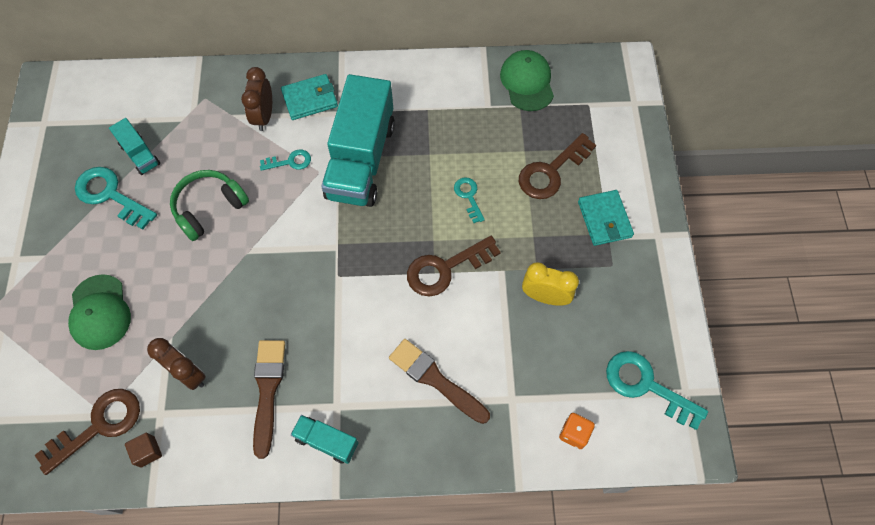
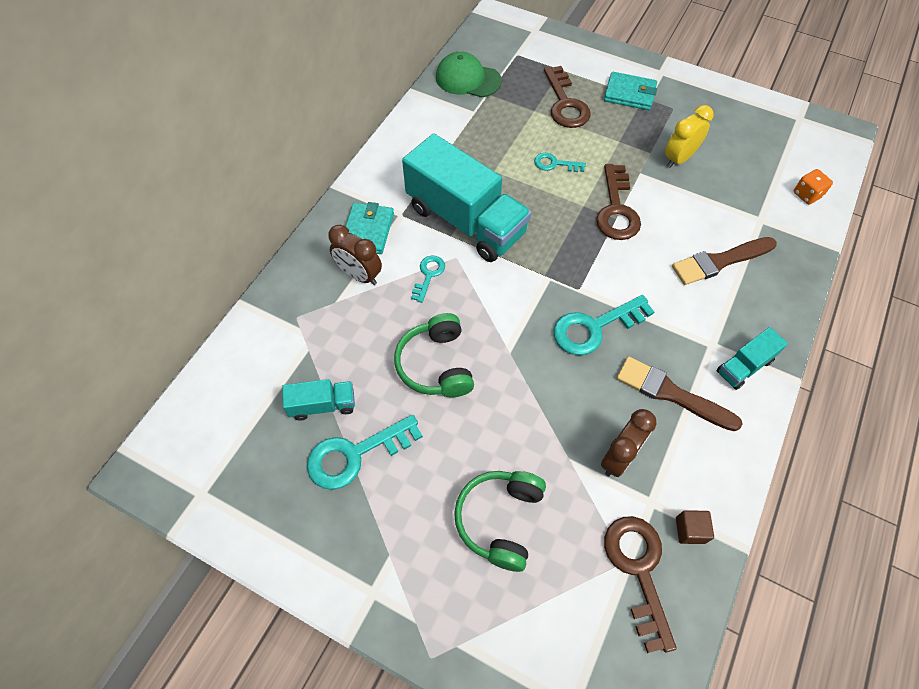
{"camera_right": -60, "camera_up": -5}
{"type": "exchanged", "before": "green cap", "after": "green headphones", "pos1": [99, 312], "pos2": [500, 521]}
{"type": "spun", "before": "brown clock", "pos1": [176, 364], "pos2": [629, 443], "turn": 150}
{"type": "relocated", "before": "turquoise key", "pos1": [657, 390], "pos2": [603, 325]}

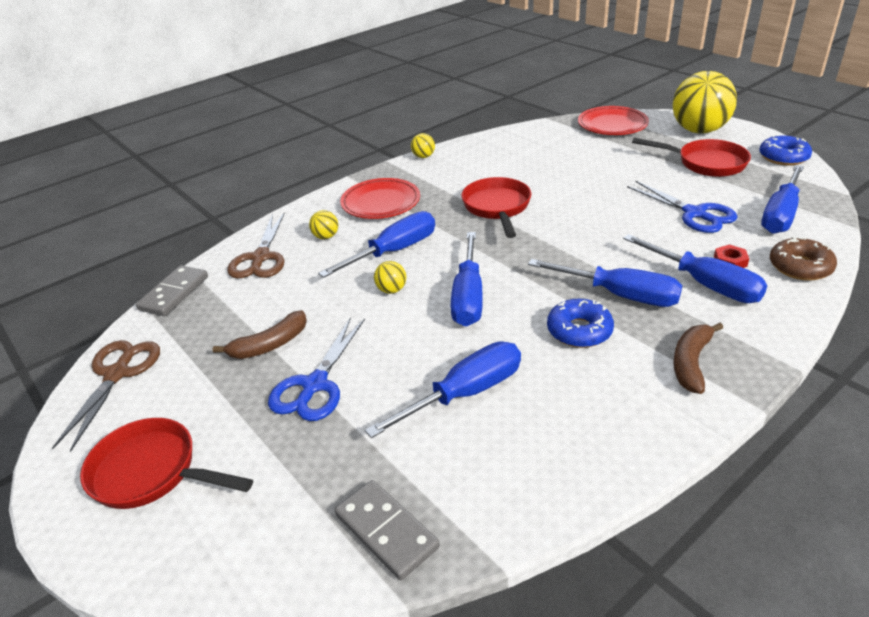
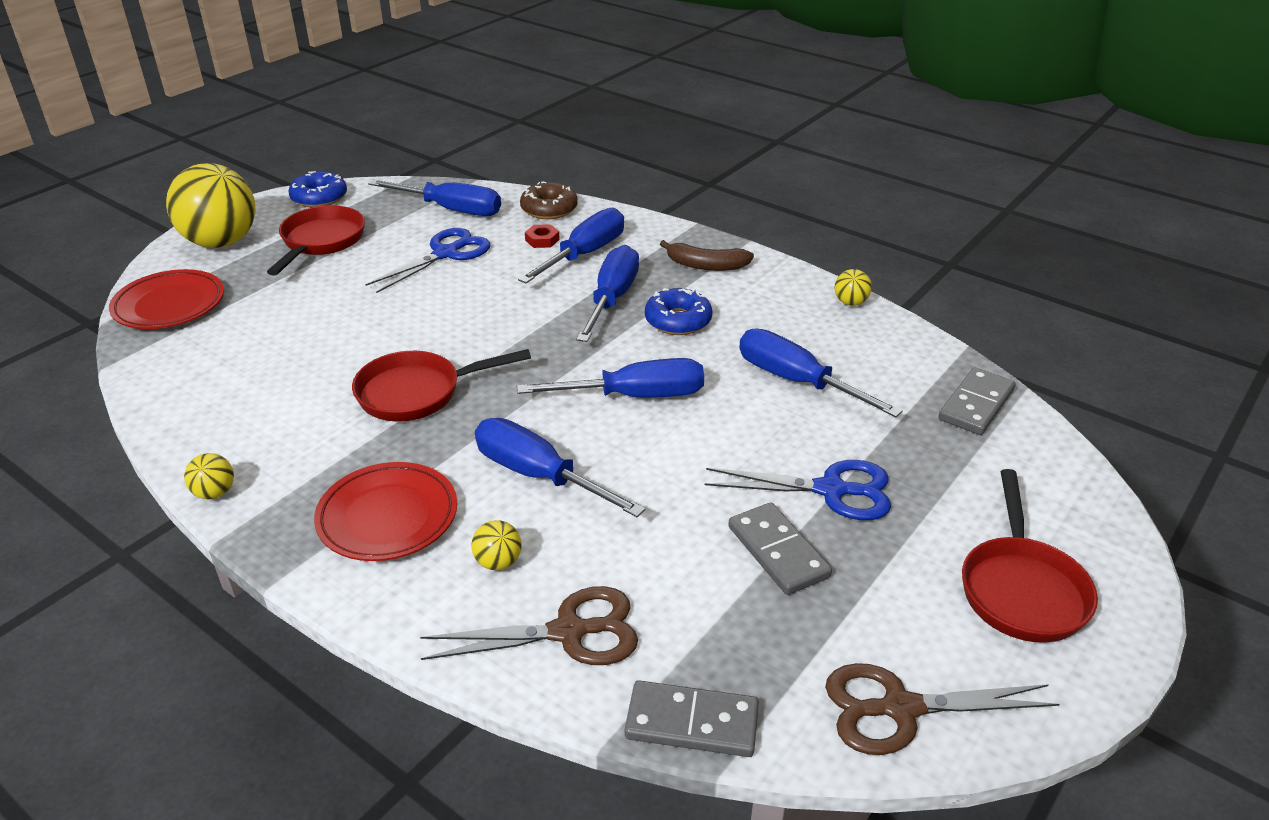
{"camera_right": -105, "camera_up": 0}
{"type": "relocated", "before": "yellow ball", "pos1": [390, 277], "pos2": [853, 287]}
{"type": "exchanged", "before": "brown banana", "after": "grey domino", "pos1": [260, 334], "pos2": [780, 548]}

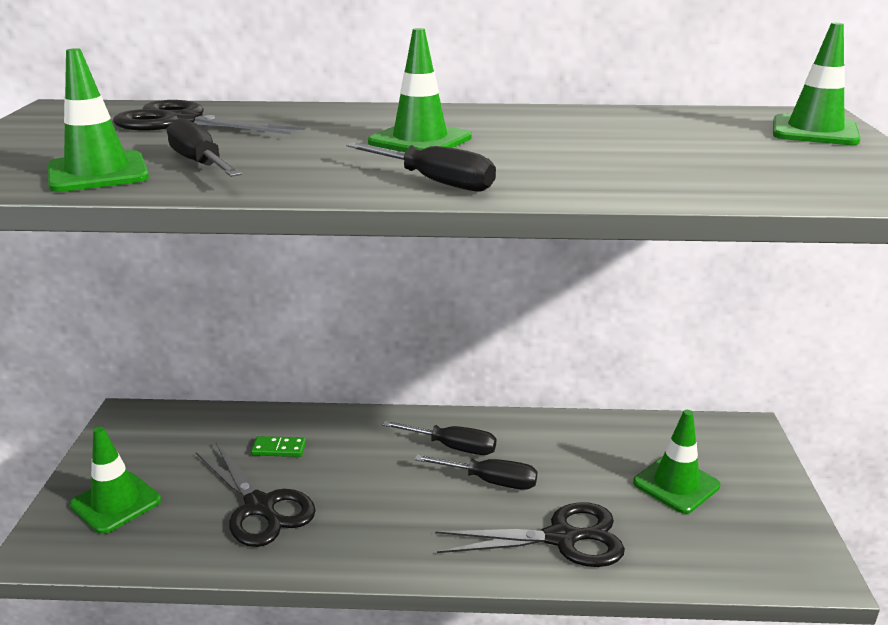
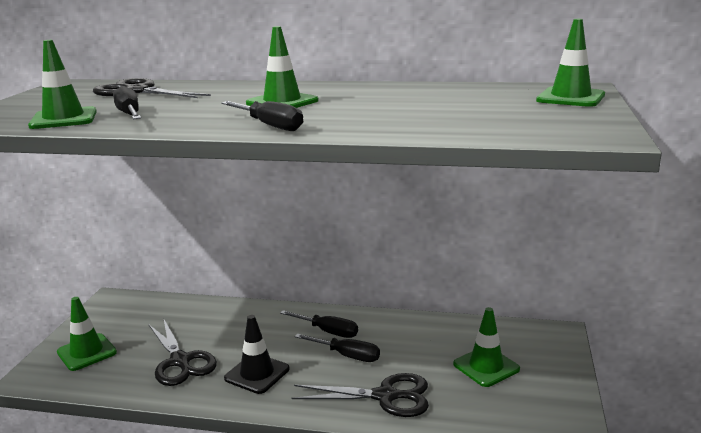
{"camera_right": 10, "camera_up": -5}
{"type": "missing", "before": "green domino", "pos1": [278, 446]}
{"type": "appeared", "after": "black traffic cone", "pos2": [256, 354]}

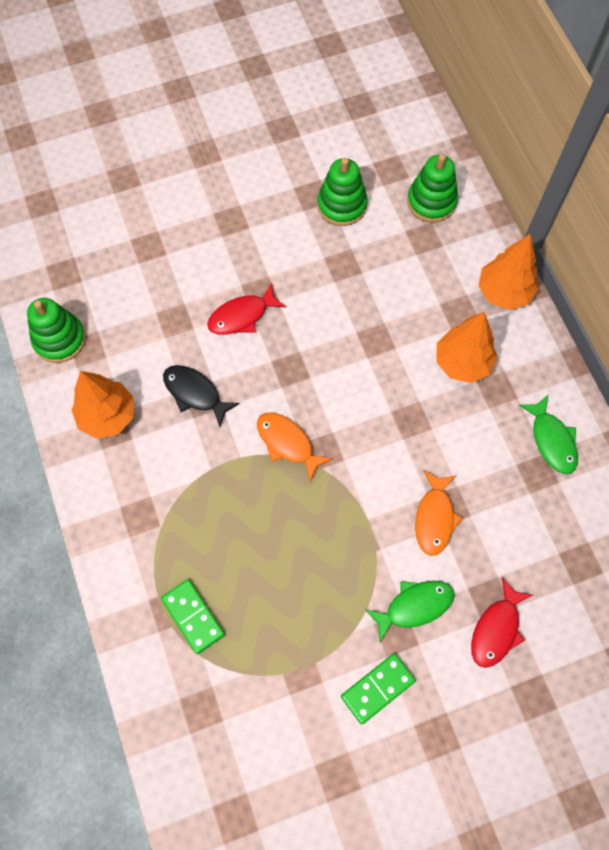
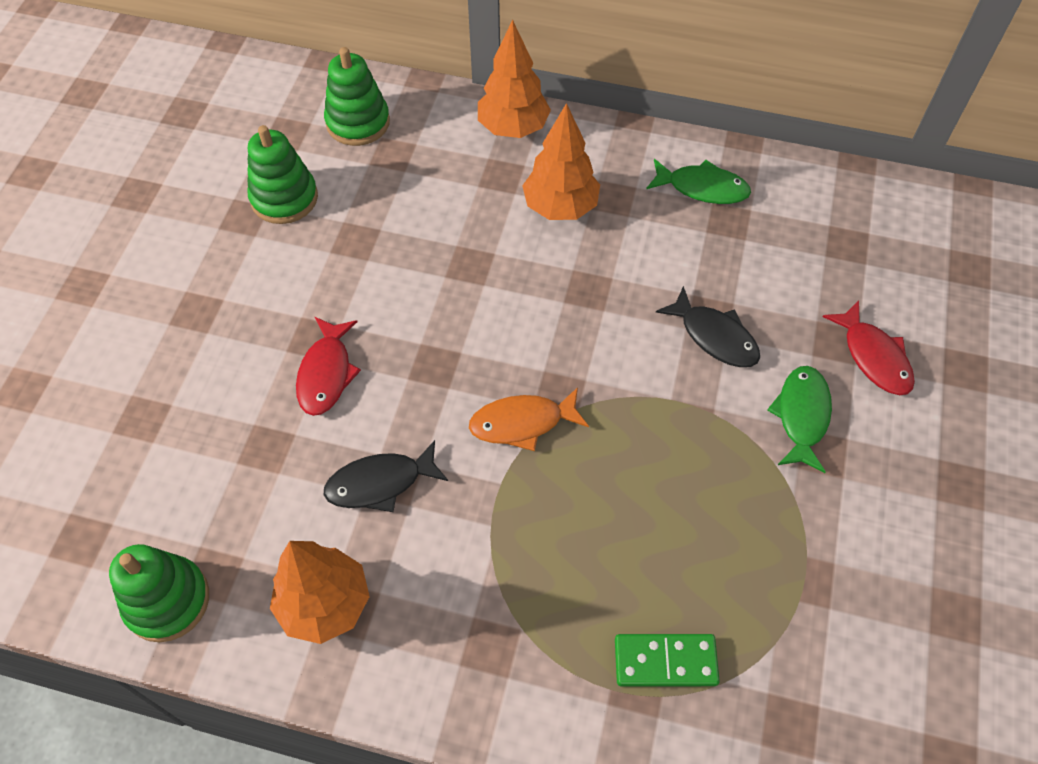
{"camera_right": -55, "camera_up": -10}
{"type": "colour", "before": "orange fish", "after": "black fish", "pos1": [439, 513], "pos2": [708, 326]}
{"type": "missing", "before": "green domino", "pos1": [378, 688]}

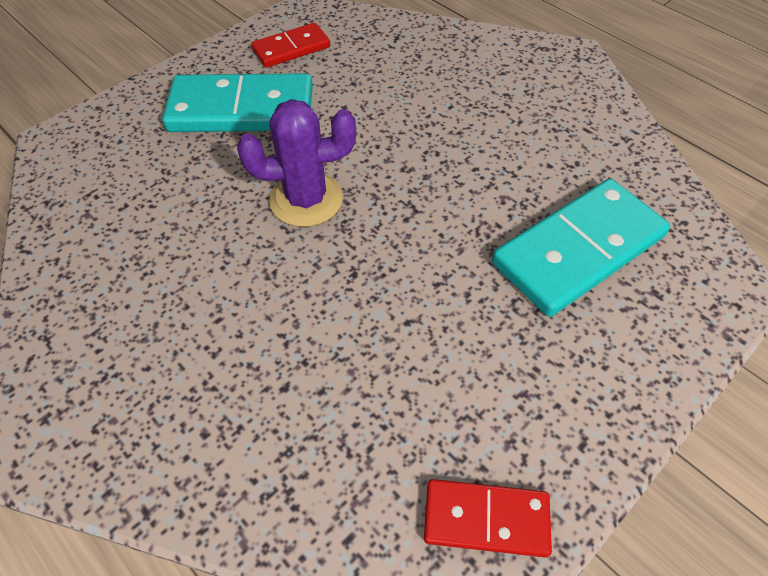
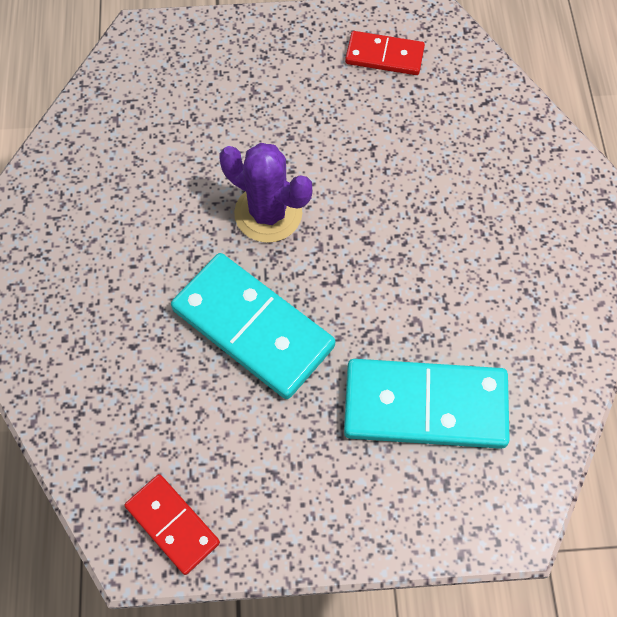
{"camera_right": 40, "camera_up": 10}
{"type": "relocated", "before": "turquoise domino", "pos1": [237, 102], "pos2": [253, 326]}

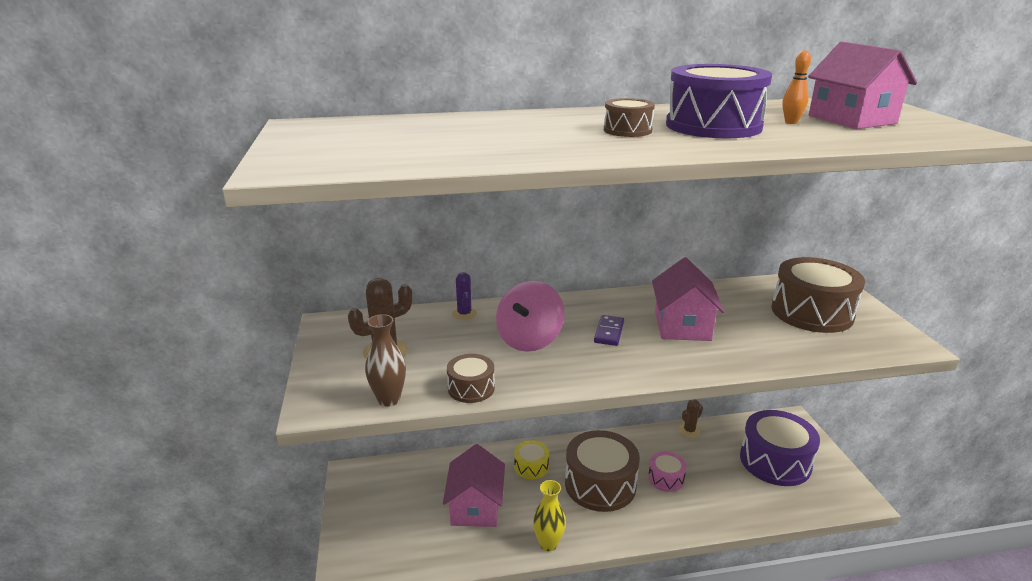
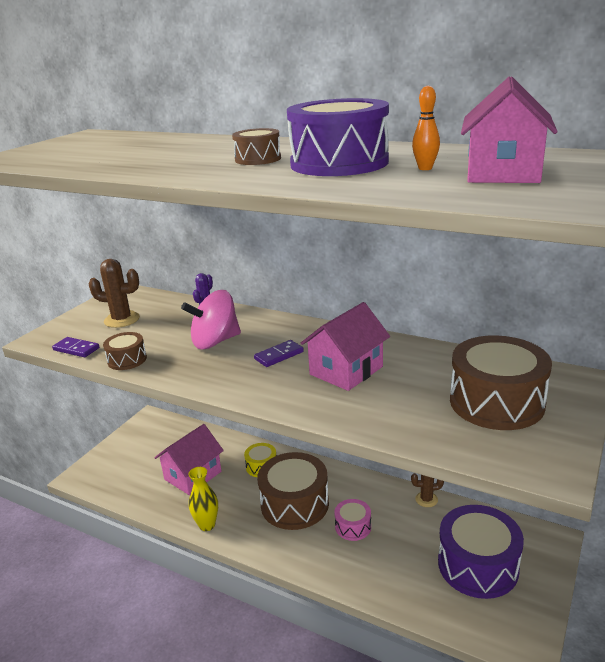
{"camera_right": 40, "camera_up": 0}
{"type": "exchanged", "before": "brown vase", "after": "purple domino", "pos1": [385, 360], "pos2": [75, 347]}

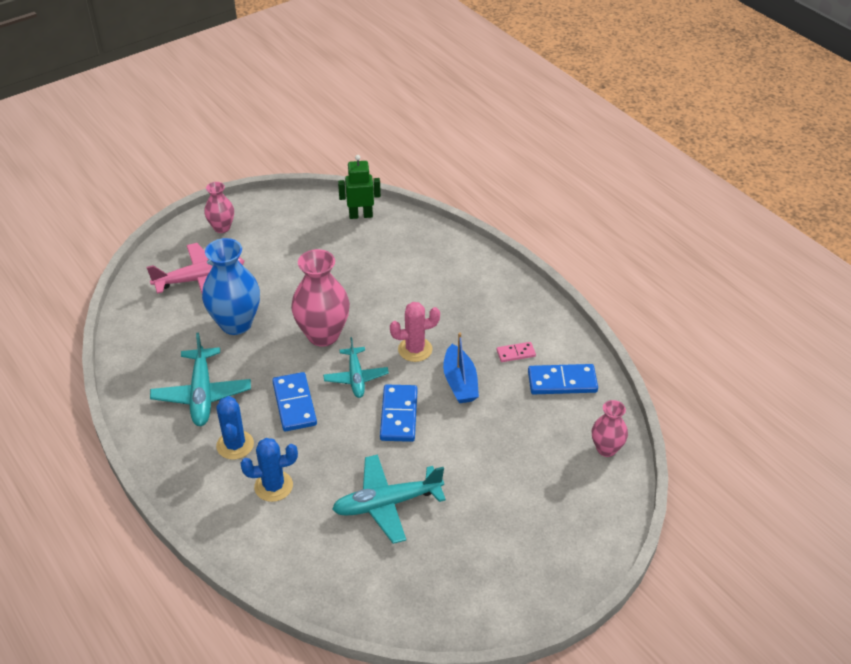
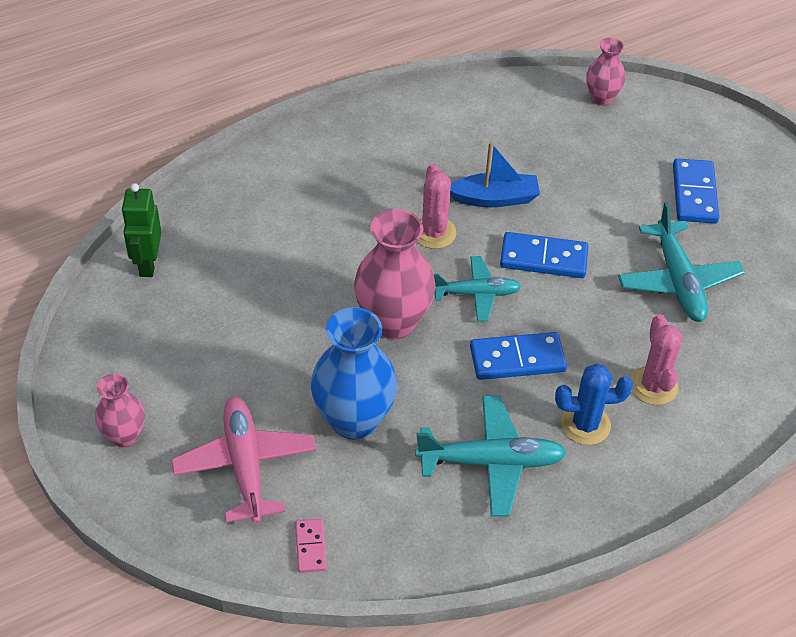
{"camera_right": -85, "camera_up": 5}
{"type": "relocated", "before": "pink domino", "pos1": [516, 352], "pos2": [311, 546]}
{"type": "relocated", "before": "blue domino", "pos1": [563, 379], "pos2": [696, 190]}
{"type": "colour", "before": "blue cactus", "after": "pink cactus", "pos1": [269, 470], "pos2": [656, 359]}

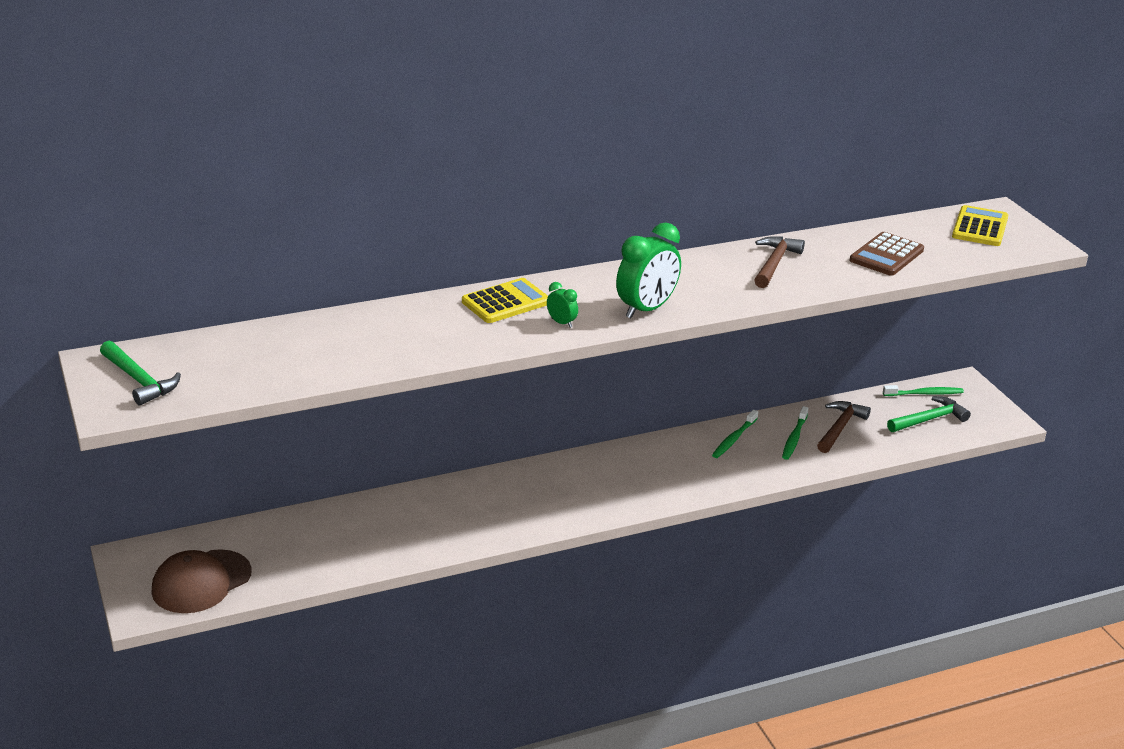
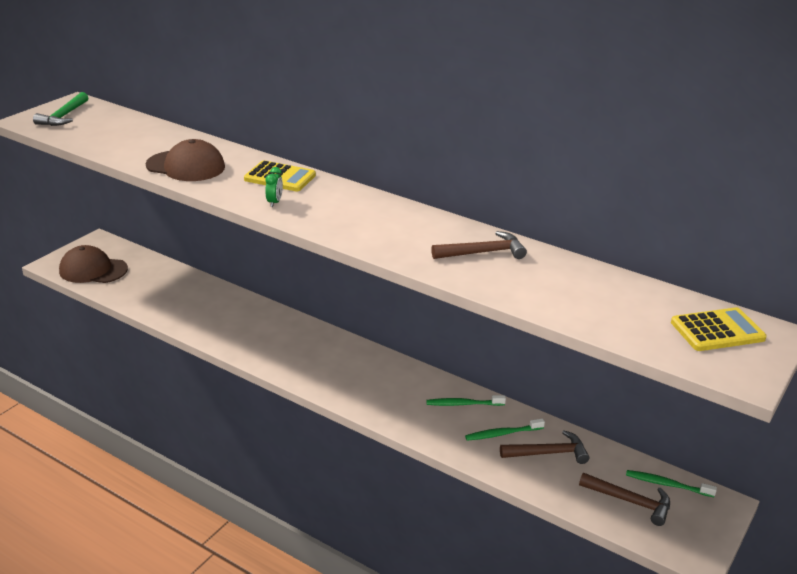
{"camera_right": 55, "camera_up": 0}
{"type": "missing", "before": "green clock", "pos1": [648, 271]}
{"type": "missing", "before": "brown calculator", "pos1": [887, 254]}
{"type": "spun", "before": "green toothbrush", "pos1": [923, 390], "pos2": [671, 483], "turn": 150}
{"type": "colour", "before": "green hammer", "after": "brown hammer", "pos1": [929, 414], "pos2": [624, 499]}
{"type": "appeared", "after": "brown cap", "pos2": [185, 160]}

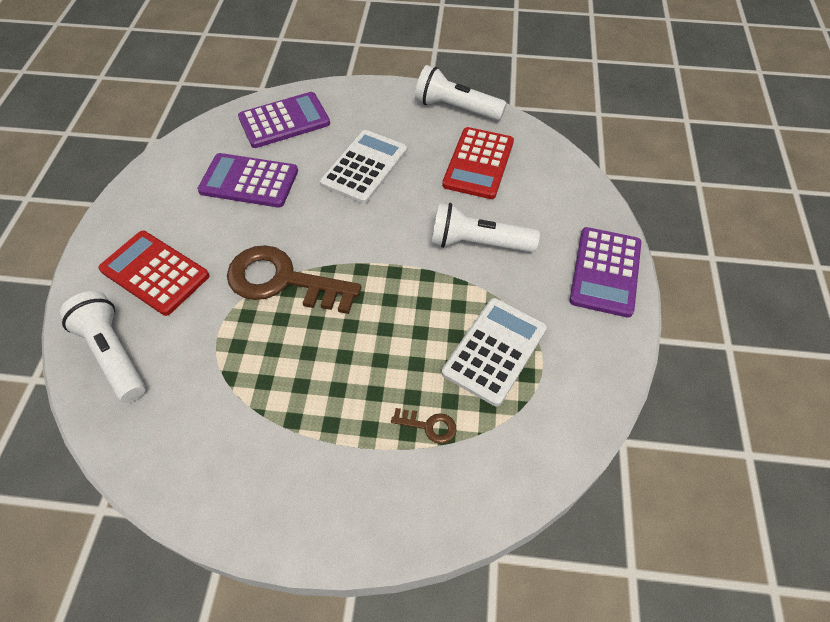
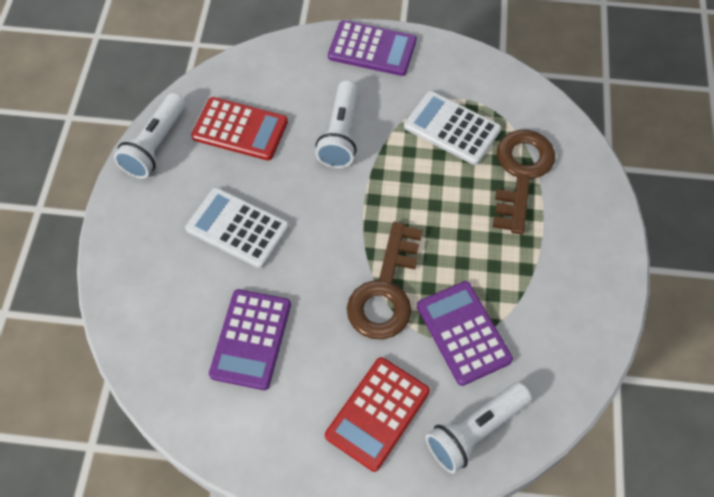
{"camera_right": -90, "camera_up": 5}
{"type": "relocated", "before": "purple calculator", "pos1": [284, 120], "pos2": [465, 333]}
{"type": "size", "before": "brown key", "pos1": [423, 426], "pos2": [524, 182], "scale": 2.4}

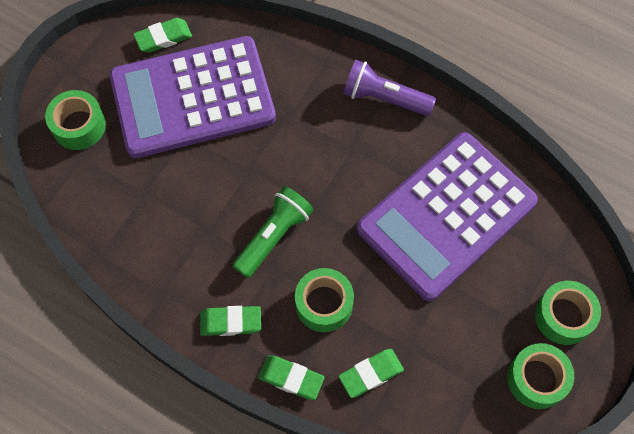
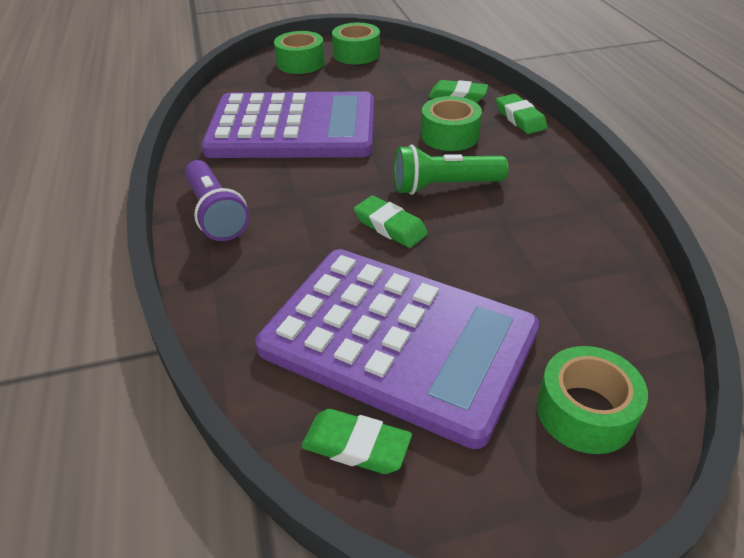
{"camera_right": -135, "camera_up": -25}
{"type": "relocated", "before": "green eraser", "pos1": [230, 321], "pos2": [391, 221]}

